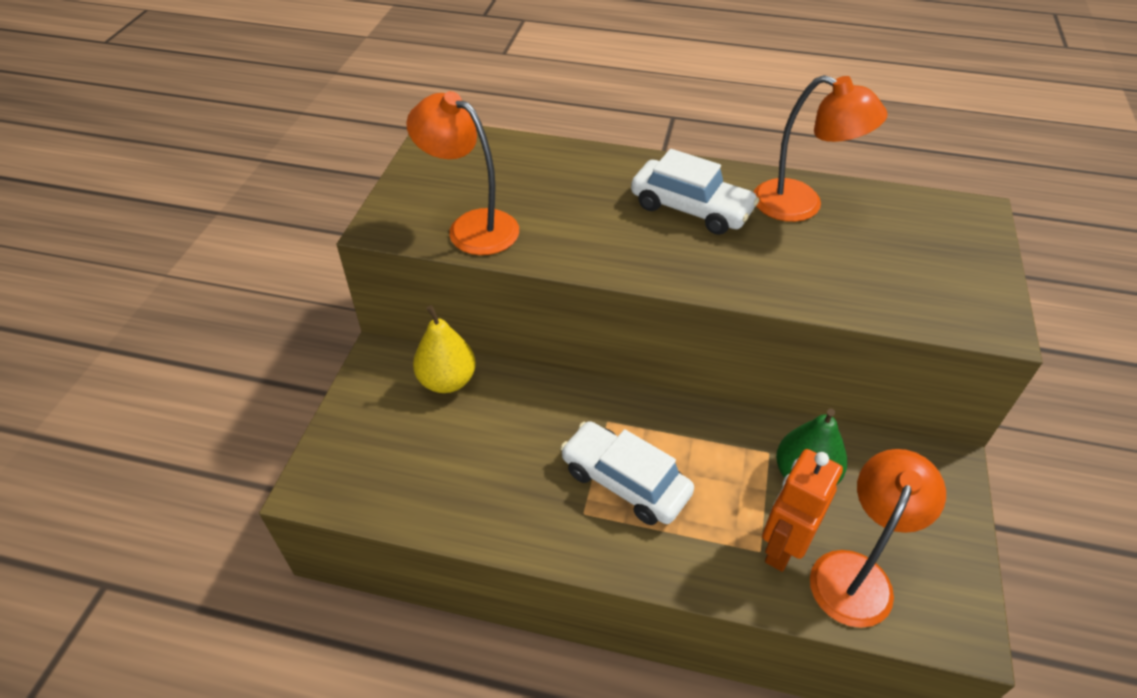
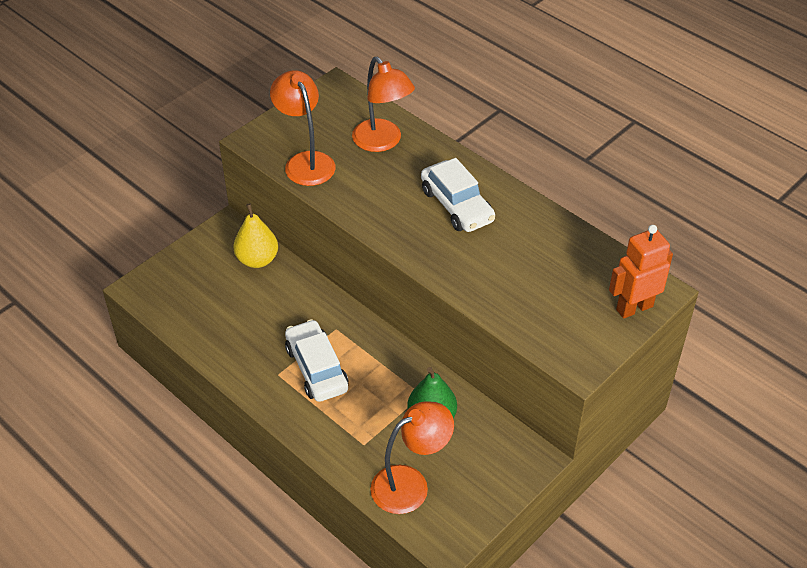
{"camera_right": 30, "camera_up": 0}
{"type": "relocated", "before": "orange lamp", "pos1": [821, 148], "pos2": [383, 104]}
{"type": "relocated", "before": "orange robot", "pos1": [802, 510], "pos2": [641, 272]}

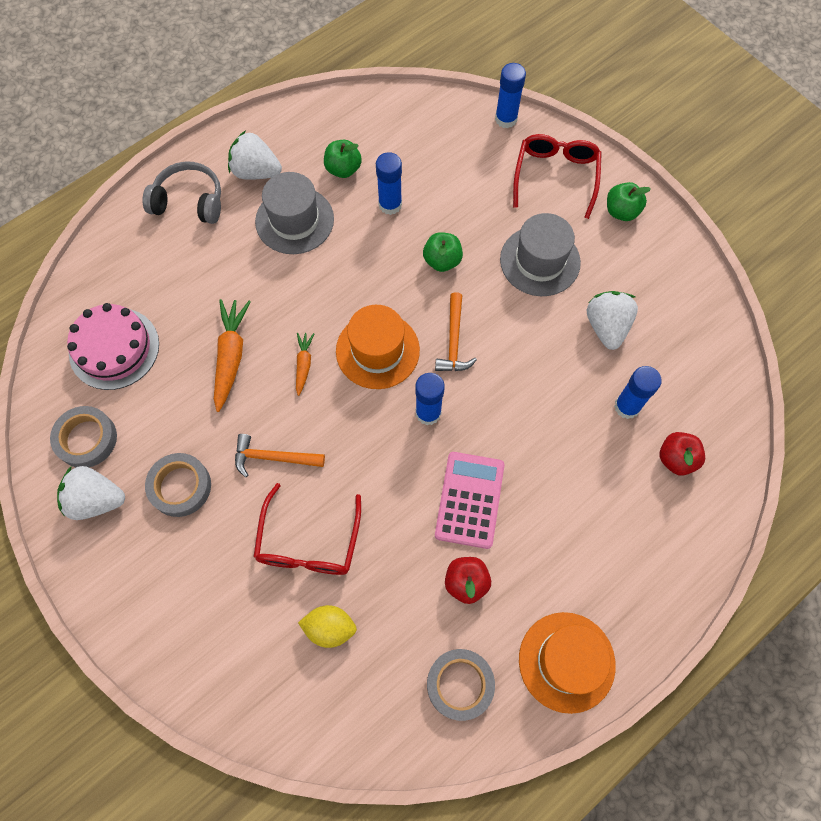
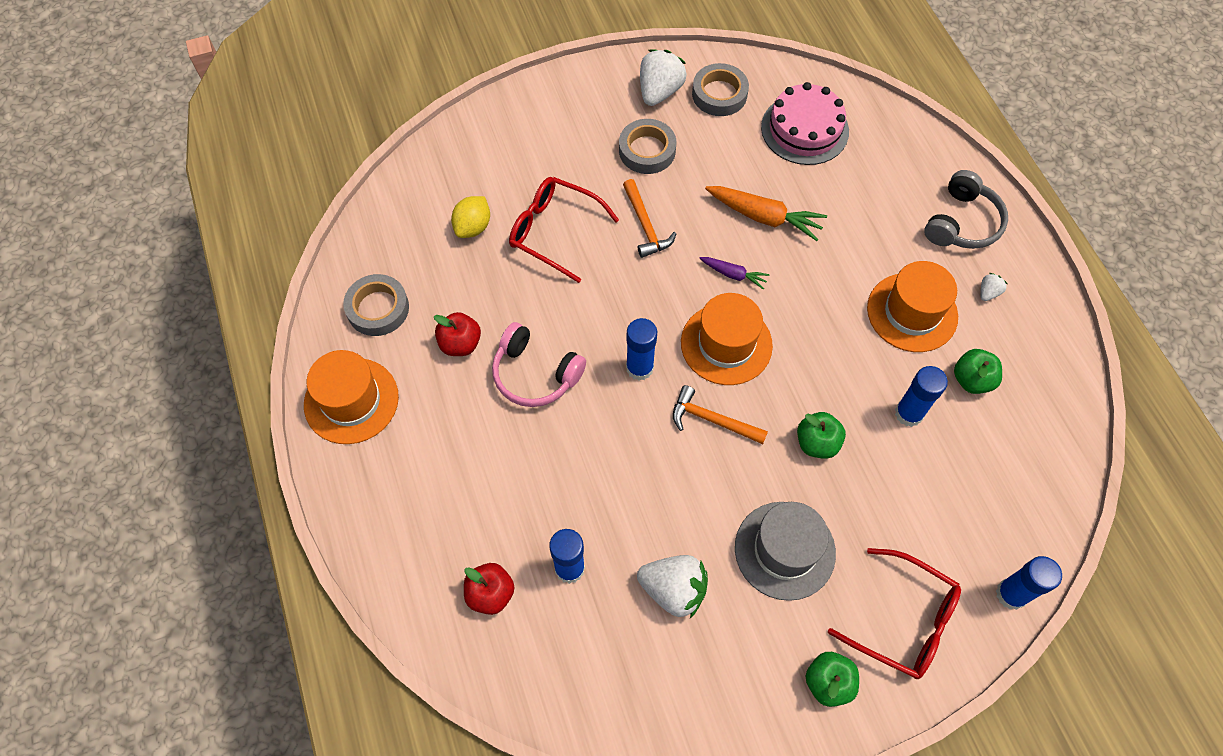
{"camera_right": 110, "camera_up": -5}
{"type": "size", "before": "white strawberry", "pos1": [255, 155], "pos2": [993, 287], "scale": 0.47}
{"type": "colour", "before": "grey hat", "after": "orange hat", "pos1": [294, 213], "pos2": [912, 306]}
{"type": "colour", "before": "orange carrot", "after": "purple carrot", "pos1": [305, 364], "pos2": [734, 273]}
{"type": "spun", "before": "orange hammer", "pos1": [280, 455], "pos2": [650, 218], "turn": 135}
{"type": "exchanged", "before": "pink calculator", "after": "pink headphones", "pos1": [469, 500], "pos2": [539, 364]}

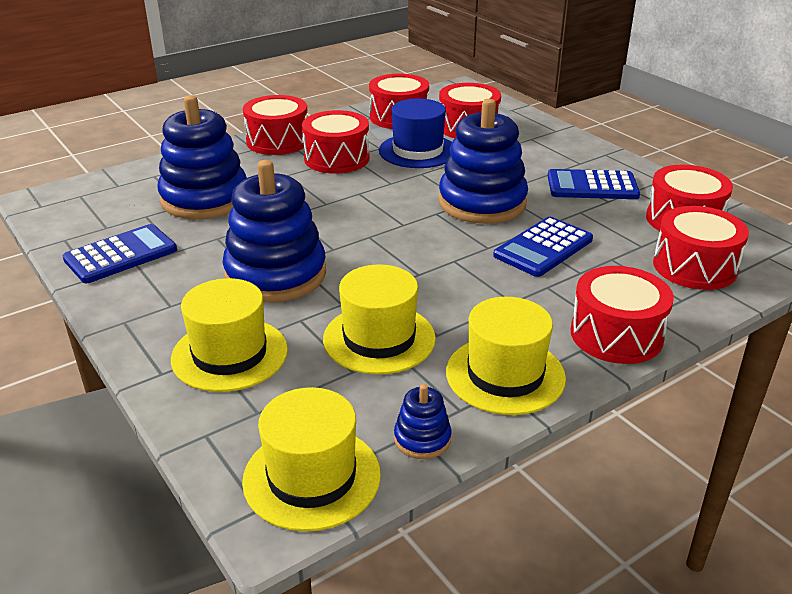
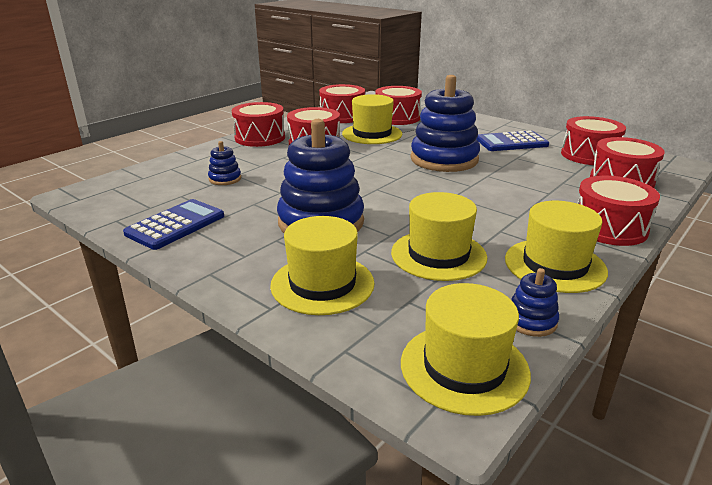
{"camera_right": -15, "camera_up": -5}
{"type": "size", "before": "blue stacking toy", "pos1": [202, 157], "pos2": [224, 163], "scale": 0.44}
{"type": "colour", "before": "blue hat", "after": "yellow hat", "pos1": [415, 133], "pos2": [372, 119]}
{"type": "missing", "before": "blue calculator", "pos1": [543, 247]}

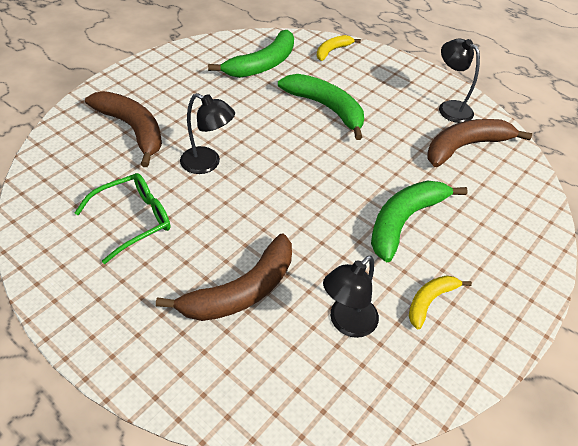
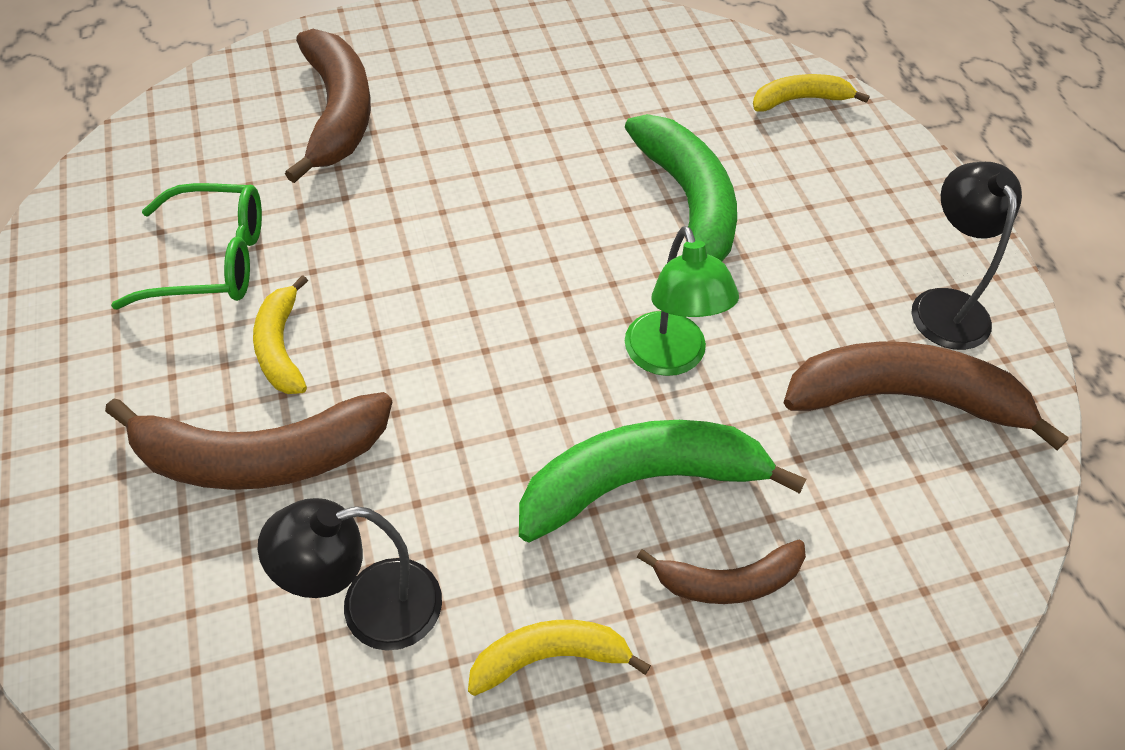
{"camera_right": 35, "camera_up": 5}
{"type": "missing", "before": "green banana", "pos1": [251, 54]}
{"type": "missing", "before": "black lamp", "pos1": [207, 133]}
{"type": "appeared", "after": "green lamp", "pos2": [682, 301]}
{"type": "appeared", "after": "yellow banana", "pos2": [280, 334]}
{"type": "appeared", "after": "brown banana", "pos2": [721, 572]}

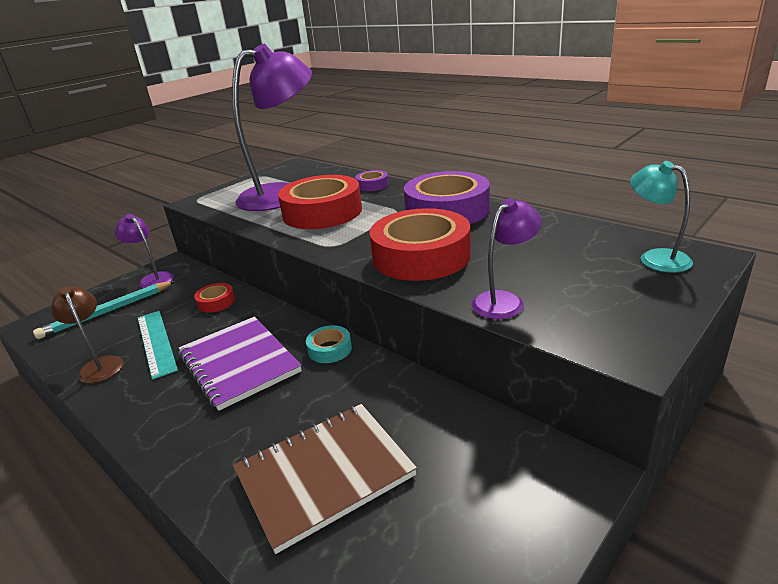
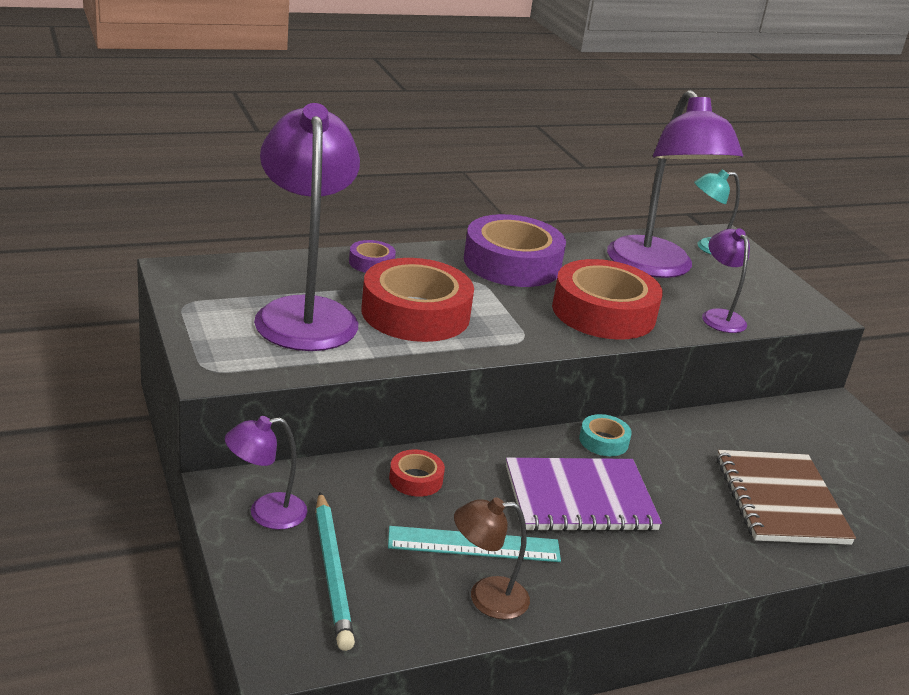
{"camera_right": -70, "camera_up": 0}
{"type": "appeared", "after": "purple lamp", "pos2": [675, 184]}

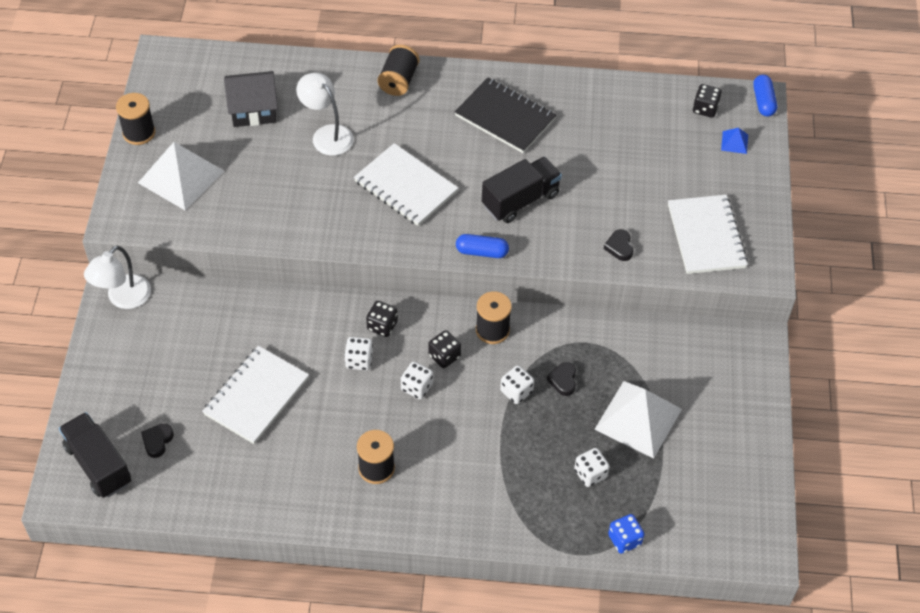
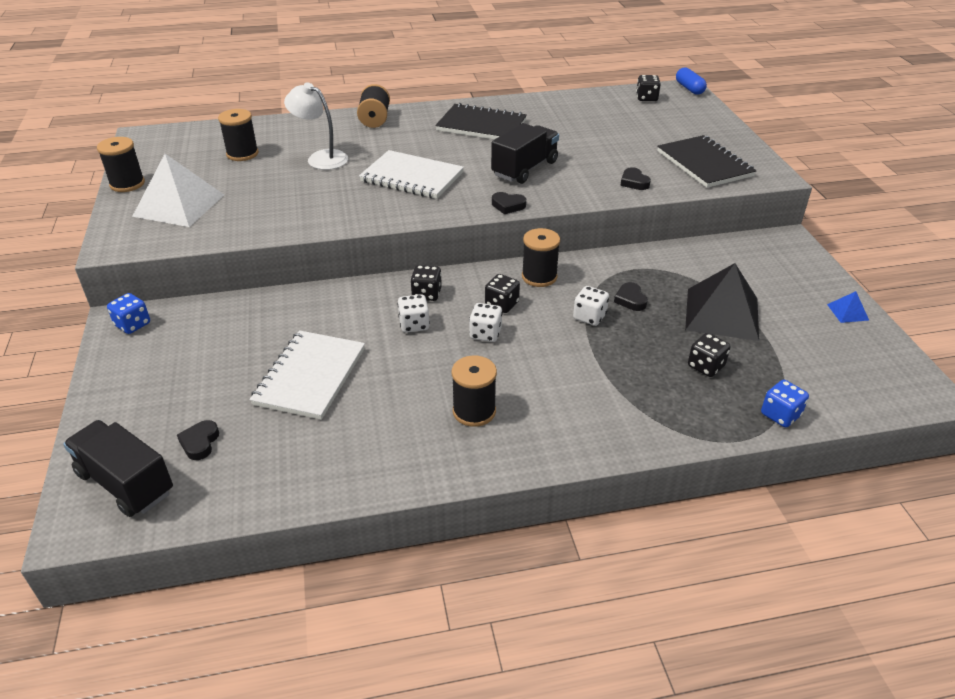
{"camera_right": -15, "camera_up": -15}
{"type": "exchanged", "before": "black house", "after": "black spool", "pos1": [251, 99], "pos2": [238, 135]}
{"type": "relocated", "before": "blue pyramid", "pos1": [734, 141], "pos2": [848, 307]}
{"type": "colour", "before": "white notebook", "after": "black notebook", "pos1": [708, 234], "pos2": [706, 161]}
{"type": "exchanged", "before": "blue capsule", "after": "black heart", "pos1": [482, 246], "pos2": [509, 203]}
{"type": "exchanged", "before": "white lamp", "after": "blue dice", "pos1": [117, 277], "pos2": [128, 313]}
{"type": "colour", "before": "white pyramid", "after": "black pyramid", "pos1": [638, 420], "pos2": [722, 302]}
{"type": "colour", "before": "white dice", "after": "black dice", "pos1": [592, 467], "pos2": [709, 355]}

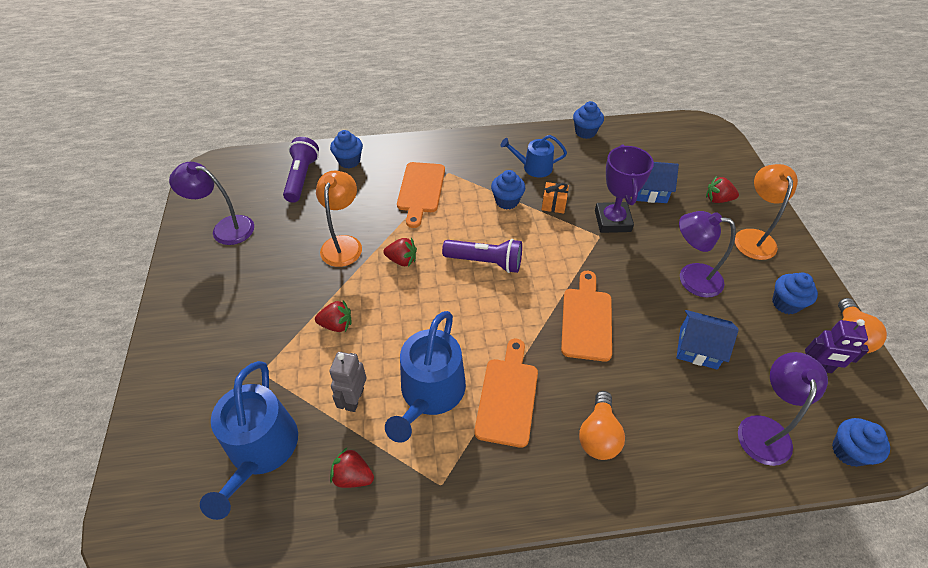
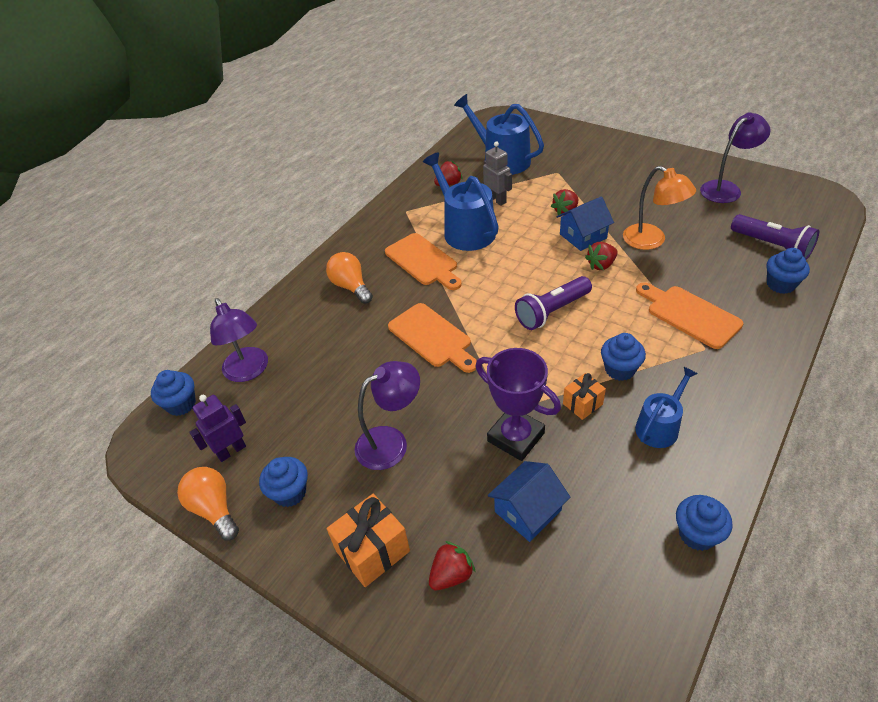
{"camera_right": 135, "camera_up": -5}
{"type": "exchanged", "before": "orange lamp", "after": "orange gift", "pos1": [766, 212], "pos2": [368, 540]}
{"type": "relocated", "before": "blue house", "pos1": [707, 339], "pos2": [585, 224]}

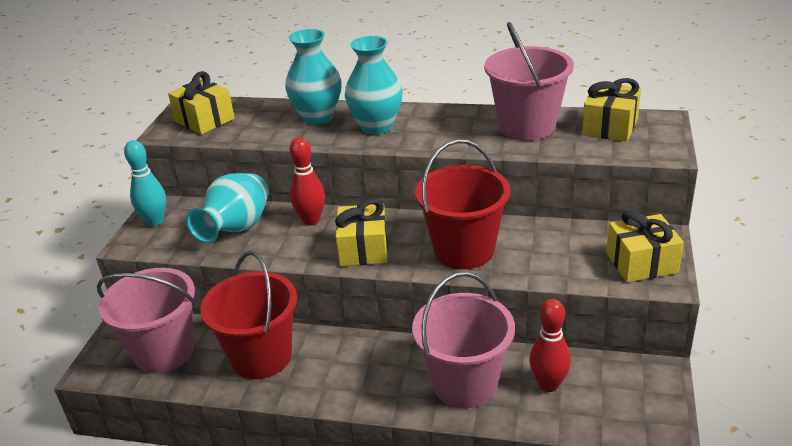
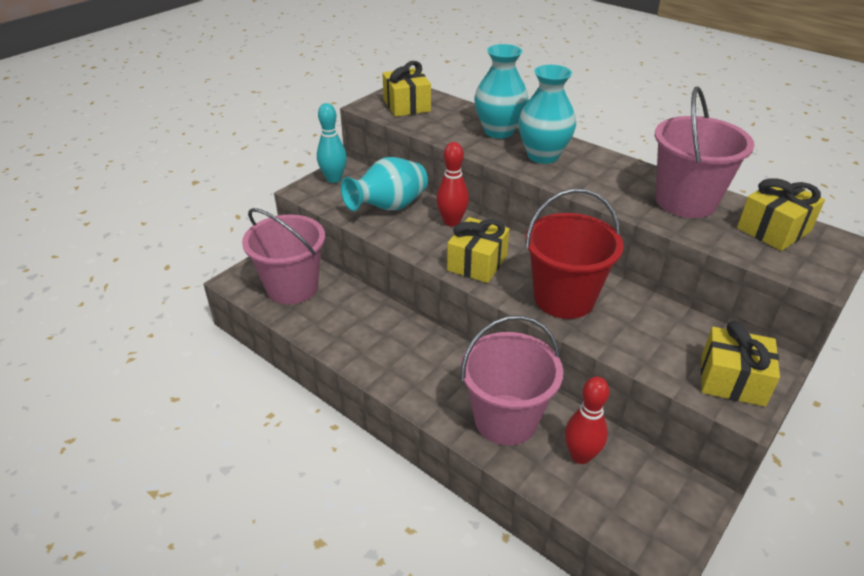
{"camera_right": 25, "camera_up": 5}
{"type": "missing", "before": "red bucket", "pos1": [249, 315]}

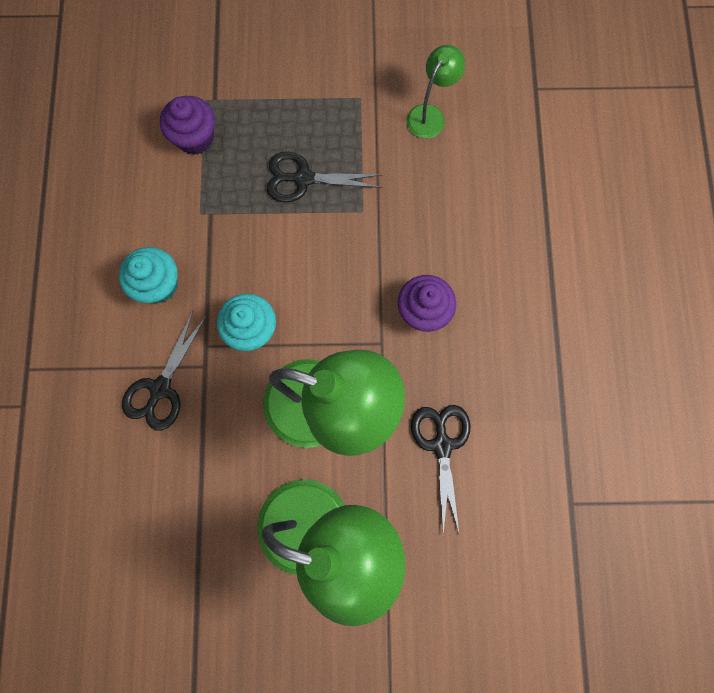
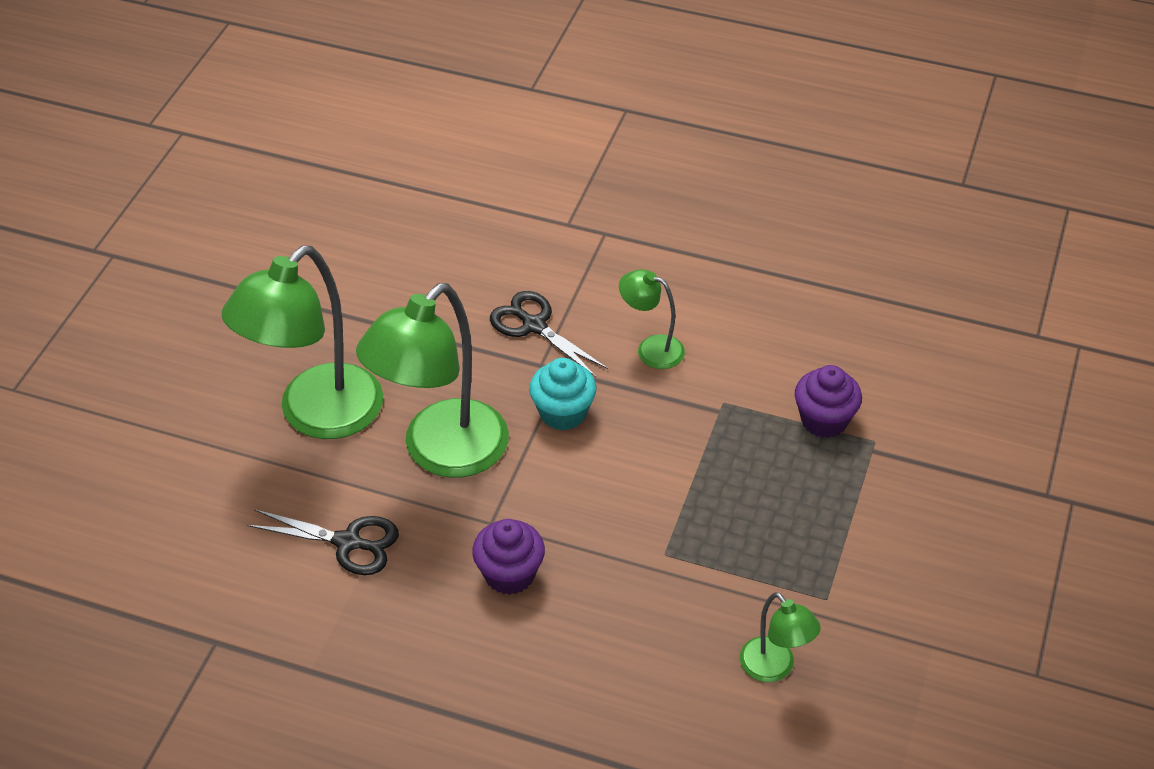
{"camera_right": 110, "camera_up": -30}
{"type": "missing", "before": "black scissors", "pos1": [324, 177]}
{"type": "exchanged", "before": "turquoise cupcake", "after": "green lamp", "pos1": [148, 275], "pos2": [652, 319]}

